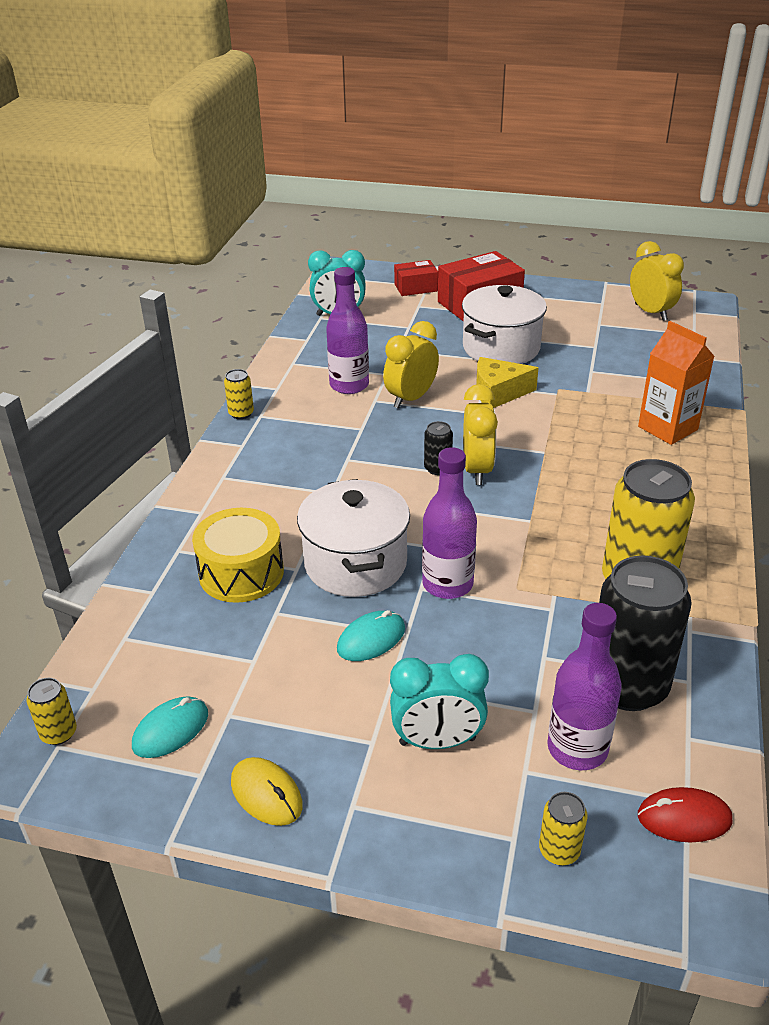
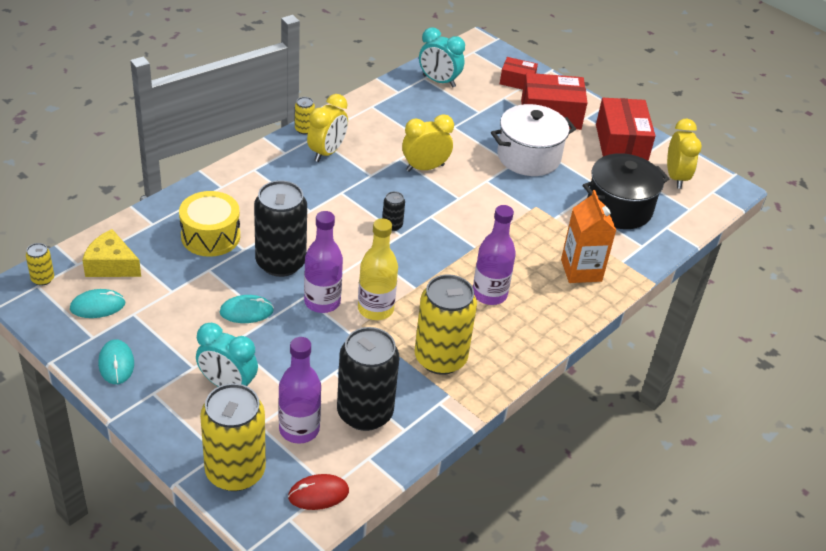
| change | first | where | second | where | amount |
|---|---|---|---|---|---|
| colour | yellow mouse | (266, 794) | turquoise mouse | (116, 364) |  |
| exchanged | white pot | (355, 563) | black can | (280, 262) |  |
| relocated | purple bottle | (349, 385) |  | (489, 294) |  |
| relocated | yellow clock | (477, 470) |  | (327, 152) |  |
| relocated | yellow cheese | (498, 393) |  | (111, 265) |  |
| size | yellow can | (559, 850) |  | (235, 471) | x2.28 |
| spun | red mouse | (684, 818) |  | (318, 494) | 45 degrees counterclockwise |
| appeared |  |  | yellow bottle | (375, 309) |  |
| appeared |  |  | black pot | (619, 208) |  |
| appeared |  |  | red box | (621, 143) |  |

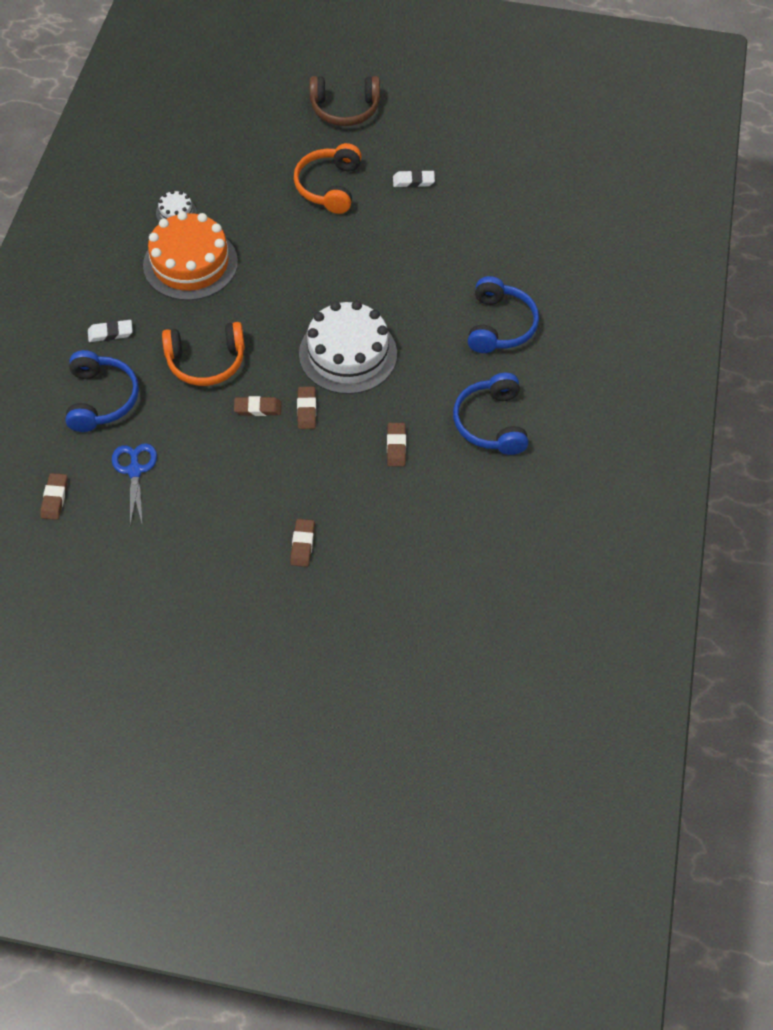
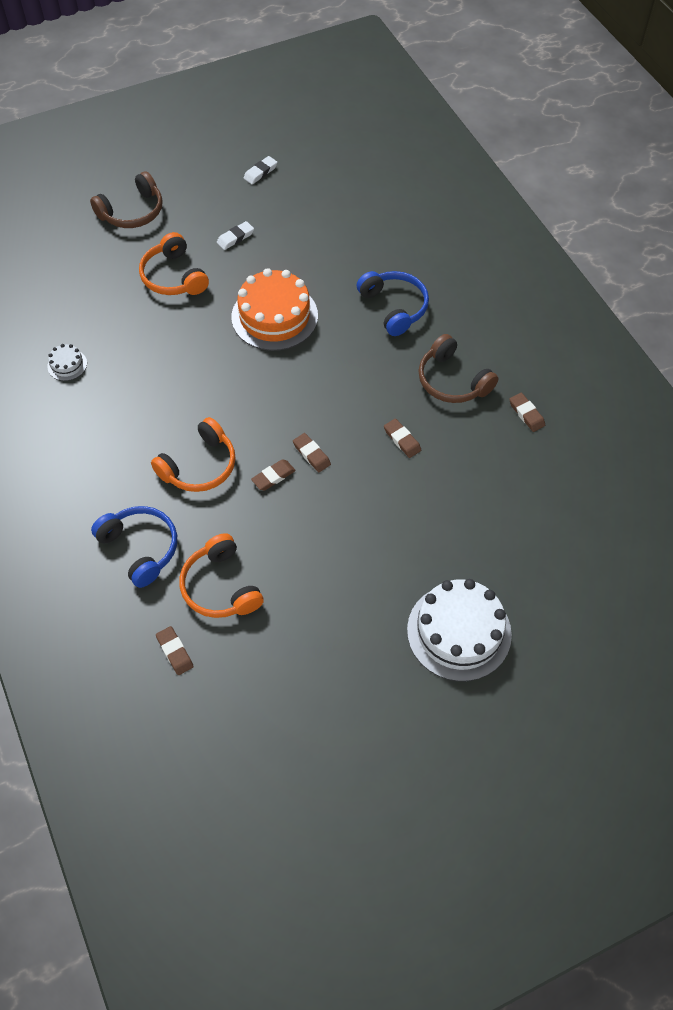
| change | first | where | second | where | amount |
|---|---|---|---|---|---|
| relocated | white eraser | (110, 333) |  | (260, 172) |  |
| exchanged | blue scissors | (135, 470) | orange headphones | (220, 586) |  |
| relocated | orange cake | (190, 263) |  | (274, 316) |  |
| relocated | brown eraser | (302, 544) |  | (526, 414) |  |
| relocated | white cake | (348, 354) |  | (459, 632) |  |
| colour | blue headphones | (491, 423) | brown headphones | (452, 381) |  |

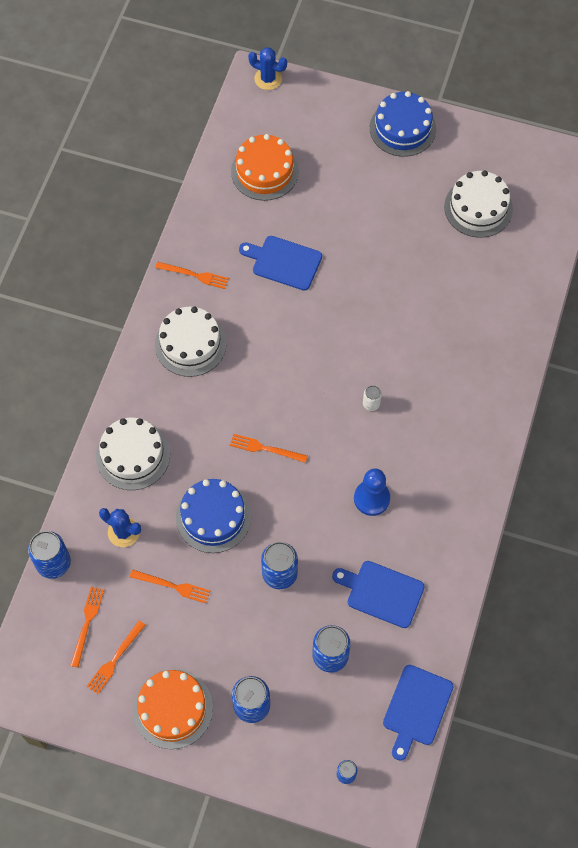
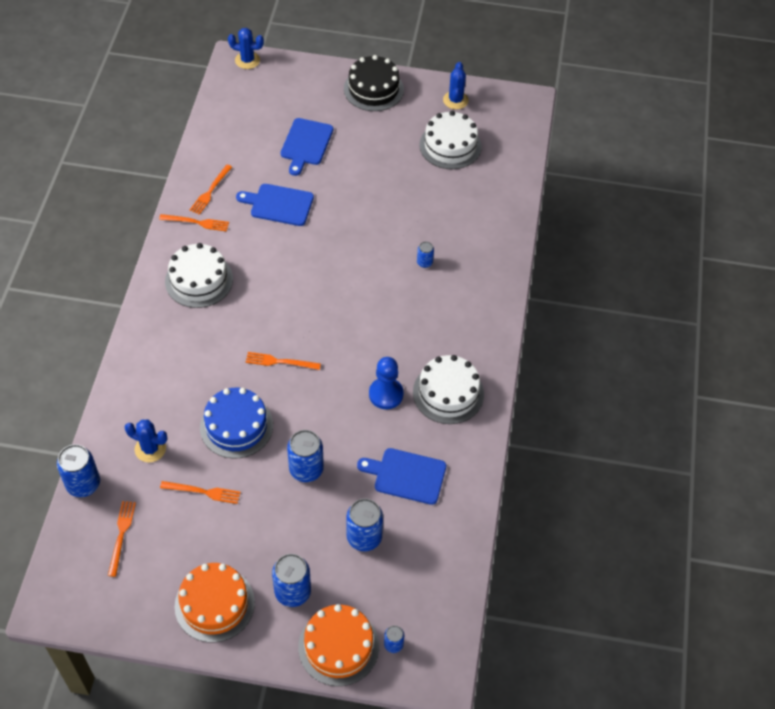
| change | first | where | second | where | amount |
|---|---|---|---|---|---|
| relocated | orange fork | (115, 659) |  | (210, 191) |  |
| relocated | white cake | (133, 455) |  | (448, 393) |  |
| relocated | orange cake | (264, 171) |  | (338, 646) |  |
| missing | white can | (371, 404) |  |  |  |
| colour | blue cake | (402, 128) | black cake | (373, 89) |  |
| relocated | blue cutting board | (416, 708) |  | (306, 144) |  |
| appeared |  |  | blue can | (424, 262) |  |
| appeared |  |  | blue cactus | (455, 100) |  |

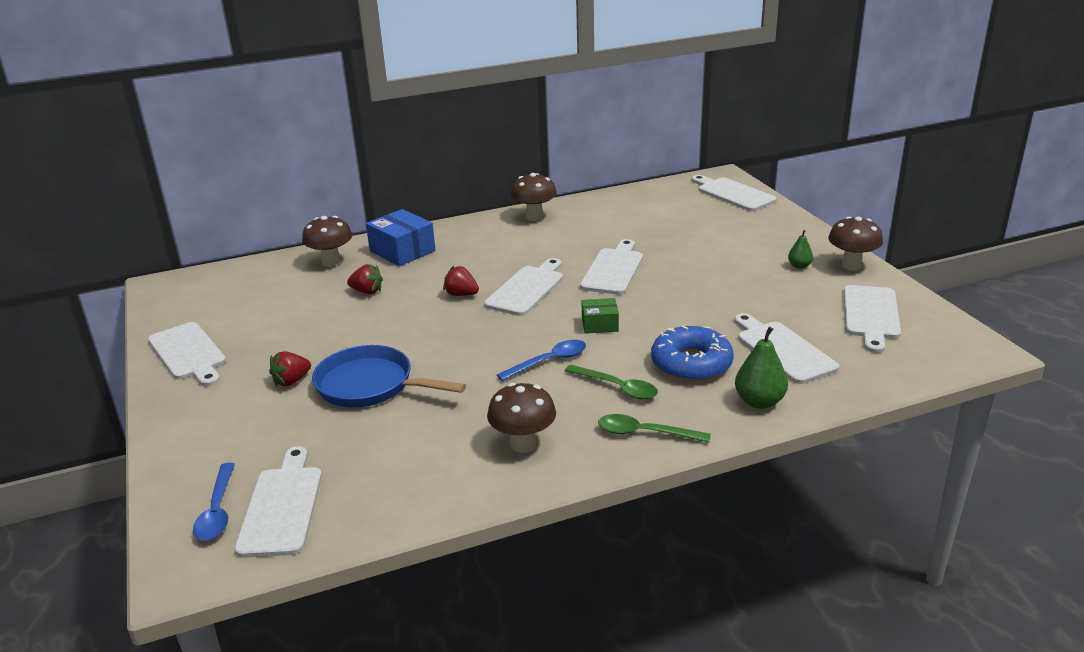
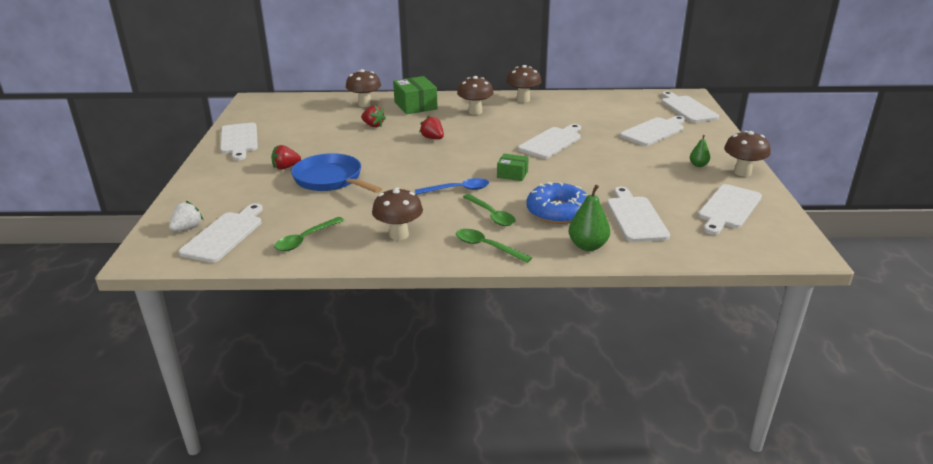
| change | first | where | second | where | amount |
|---|---|---|---|---|---|
| exchanged | blue spoon | (217, 511) | white strawberry | (187, 228) |  |
| colour | blue box | (402, 251) | green box | (415, 105) |  |
| relocated | white cutting board | (527, 289) |  | (654, 131) |  |
| appeared |  |  | green spoon | (305, 239) |  |
| appeared |  |  | brown mushroom | (475, 112) |  |

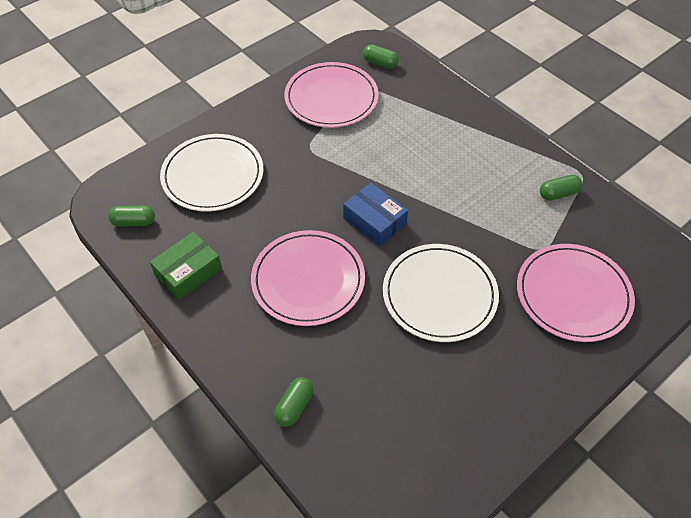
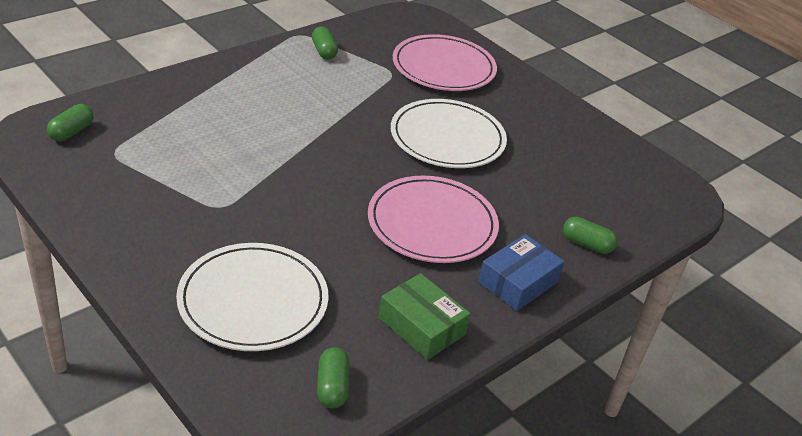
| change | first | where | second | where | amount |
|---|---|---|---|---|---|
| missing | pink plate | (331, 98) |  |  |  |
| relocated | blue box | (374, 221) |  | (518, 282) |  |

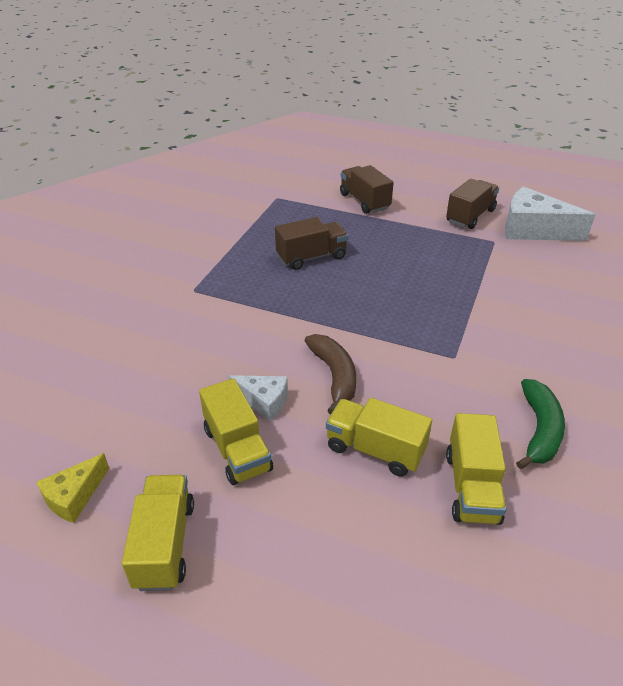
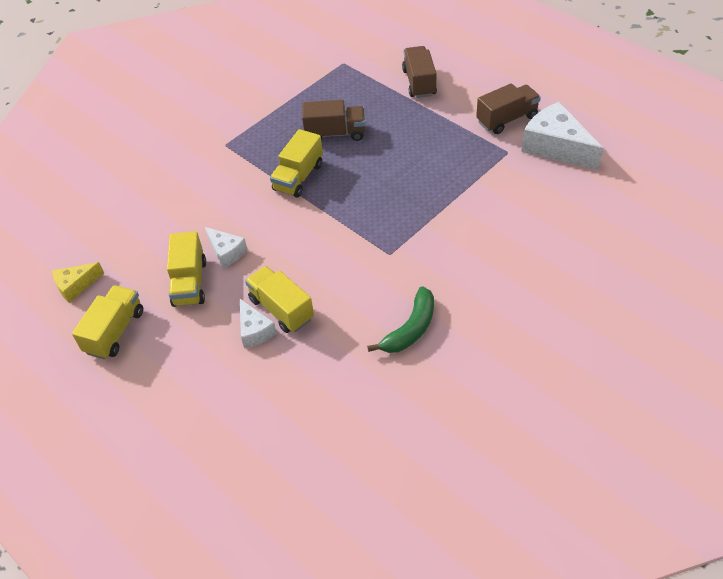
| change | first | where | second | where | amount |
|---|---|---|---|---|---|
| missing | brown banana | (334, 376) |  |  |  |
| relocated | yellow truck | (472, 487) |  | (298, 177) |  |
| appeared |  |  | white cheese | (254, 331) |  |

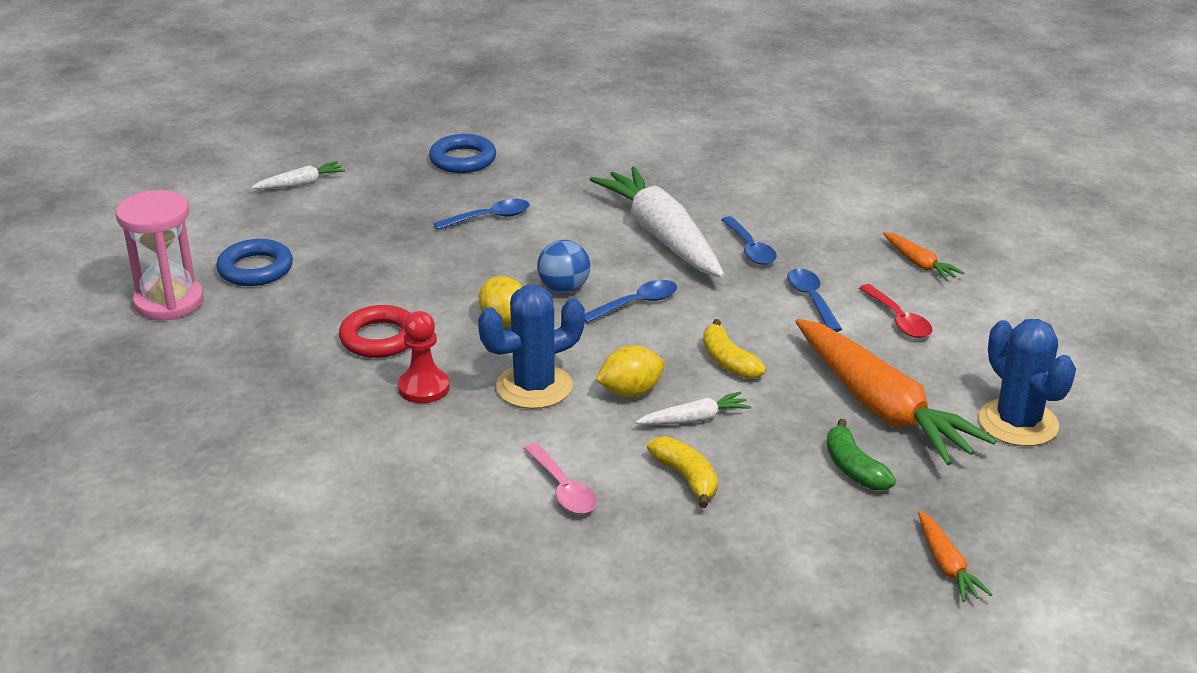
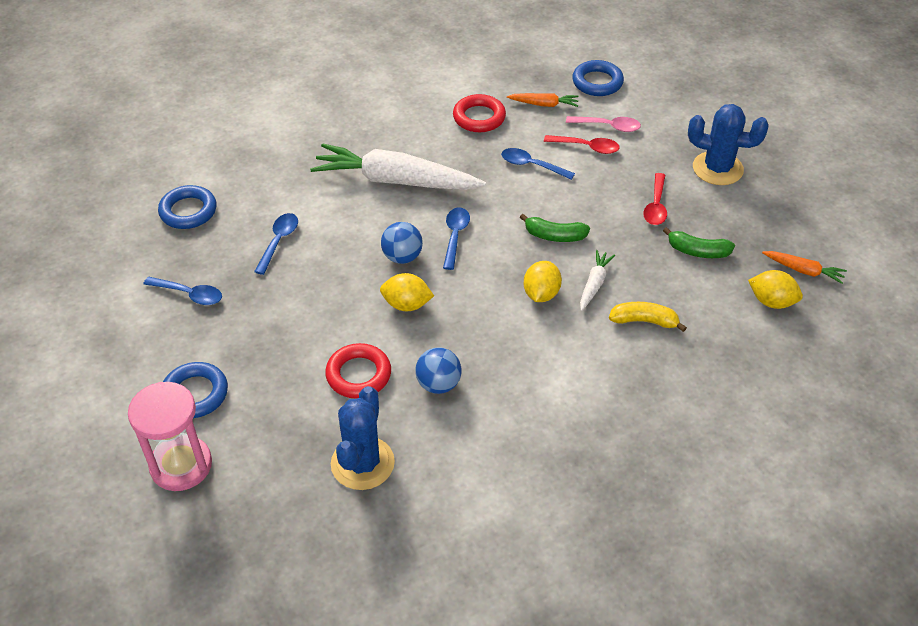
| change | first | where | second | where | amount |
|---|---|---|---|---|---|
| missing | white carrot | (300, 184) |  |  |  |
| exchanged | red pawn | (424, 388) | blue ball | (438, 384) |  |
| relocated | blue cactus | (534, 387) |  | (362, 463) |  |
| relocated | pink spoon | (563, 489) |  | (608, 126) |  |
| colour | yellow banana | (728, 361) | green banana | (554, 236) |  |
| relocated | blue spoon | (750, 249) |  | (189, 294) |  |
| exchanged | orange carrot | (881, 406) | red spoon | (656, 206) |  |
| appeared |  |  | red ring | (479, 117) |  |
| appeared |  |  | blue ring | (597, 82) |  |
| appeared |  |  | yellow lemon | (771, 301) |  |

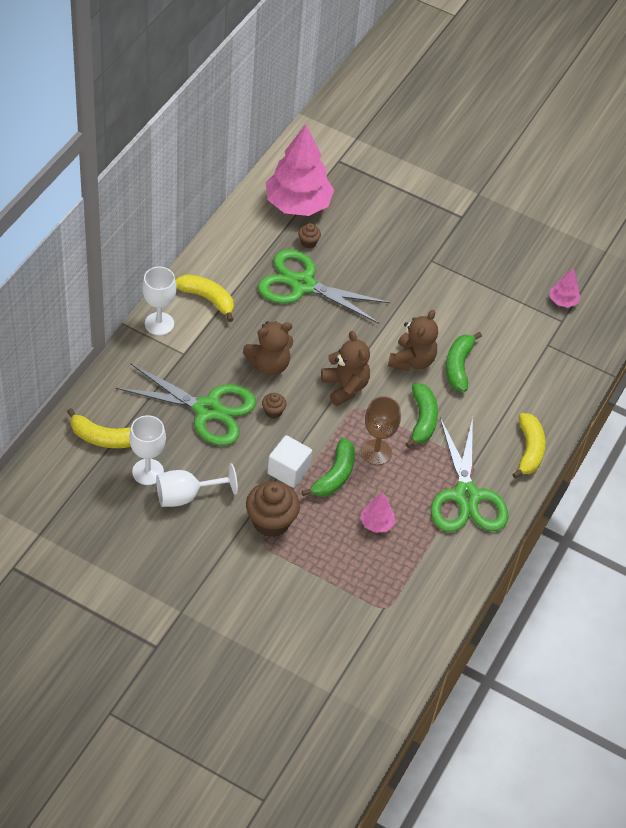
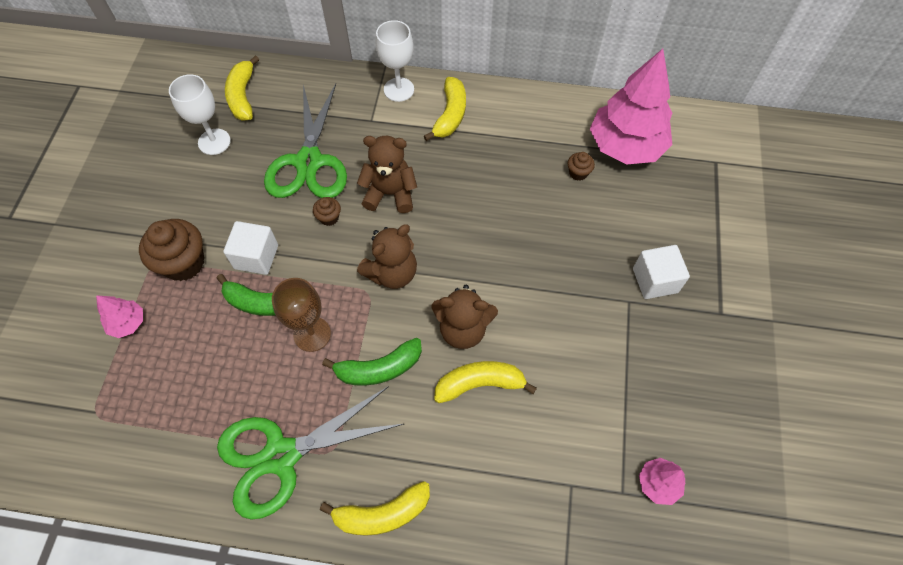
| change | first | where | second | where | amount |
|---|---|---|---|---|---|
| missing | white goblet | (186, 496) |  |  |  |
| spun | brown teddy bear | (269, 365) |  | (390, 193) | 135 degrees clockwise |
| missing | green scissors | (302, 284) |  |  |  |
| relocated | pink tree | (376, 523) |  | (128, 323) |  |
| colour | green banana | (458, 366) | yellow banana | (480, 384) |  |
| appeared |  |  | white cube | (655, 280) |  |

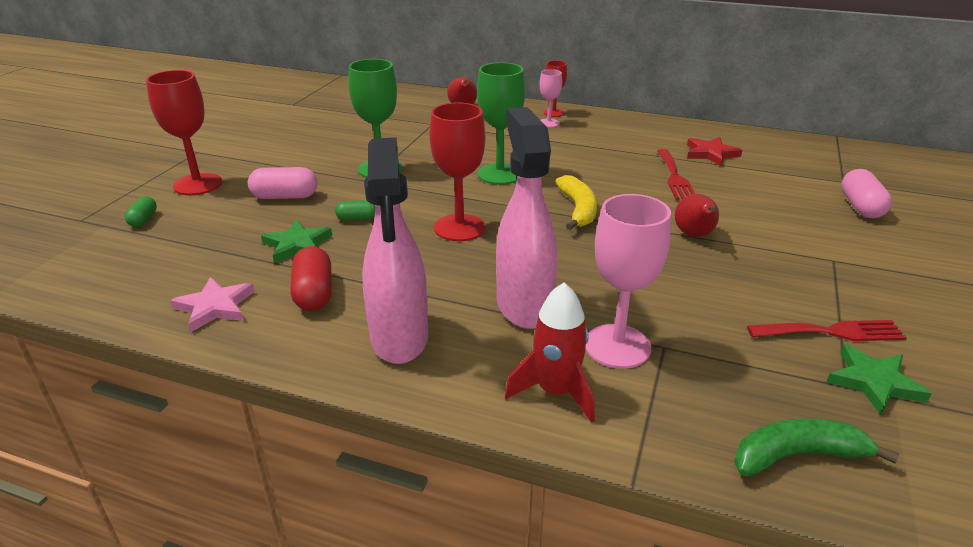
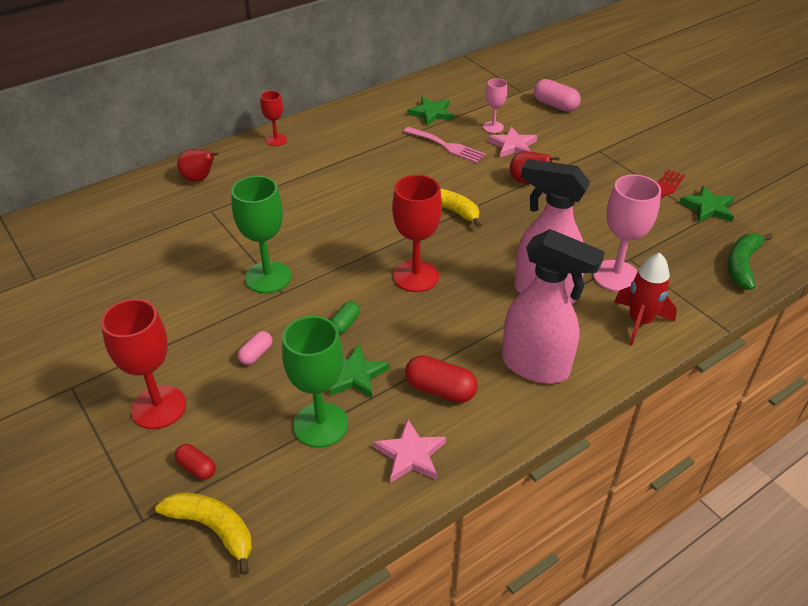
| change | first | where | second | where | amount |
|---|---|---|---|---|---|
| colour | green capsule | (143, 220) | red capsule | (197, 467) |  |
| size | pink capsule | (285, 197) |  | (256, 354) | x0.59 |
| relocated | green goblet | (500, 174) |  | (320, 425) |  |
| relocated | pink goblet | (548, 123) |  | (493, 127) |  |
| colour | red fork | (675, 177) | pink fork | (447, 146) |  |
| colour | red star | (710, 154) | green star | (431, 113) |  |
| appeared |  |  | yellow banana | (213, 529) |  |
| appeared |  |  | pink star | (513, 146) |  |

